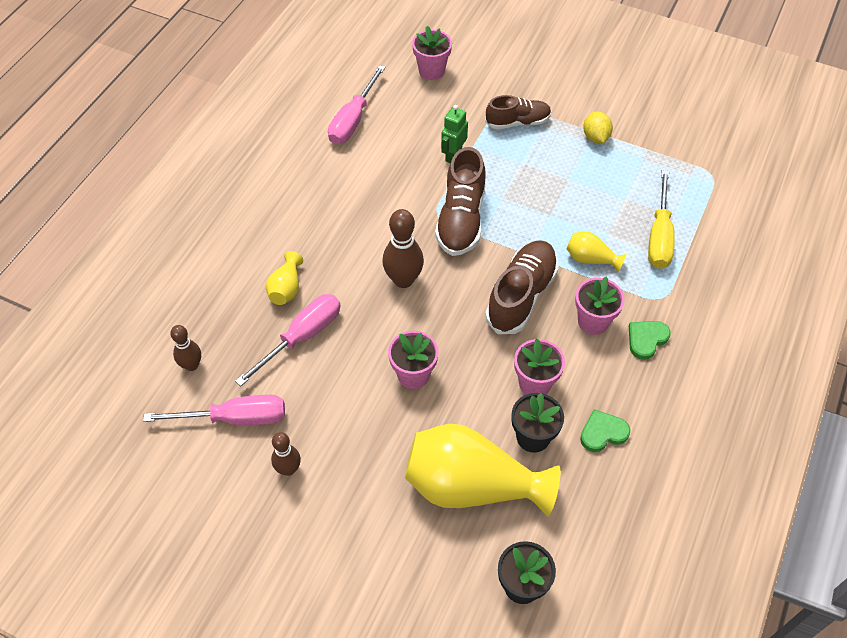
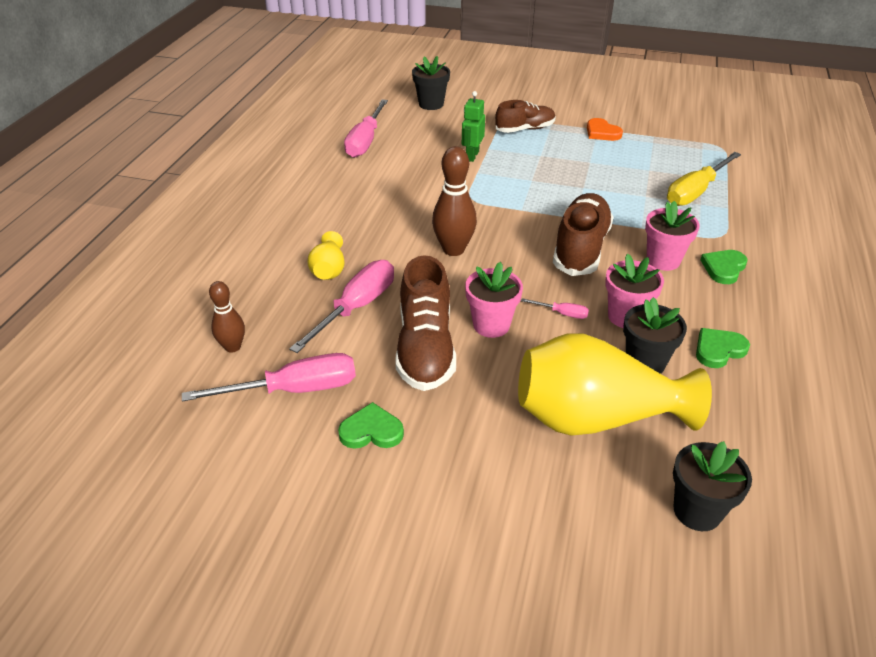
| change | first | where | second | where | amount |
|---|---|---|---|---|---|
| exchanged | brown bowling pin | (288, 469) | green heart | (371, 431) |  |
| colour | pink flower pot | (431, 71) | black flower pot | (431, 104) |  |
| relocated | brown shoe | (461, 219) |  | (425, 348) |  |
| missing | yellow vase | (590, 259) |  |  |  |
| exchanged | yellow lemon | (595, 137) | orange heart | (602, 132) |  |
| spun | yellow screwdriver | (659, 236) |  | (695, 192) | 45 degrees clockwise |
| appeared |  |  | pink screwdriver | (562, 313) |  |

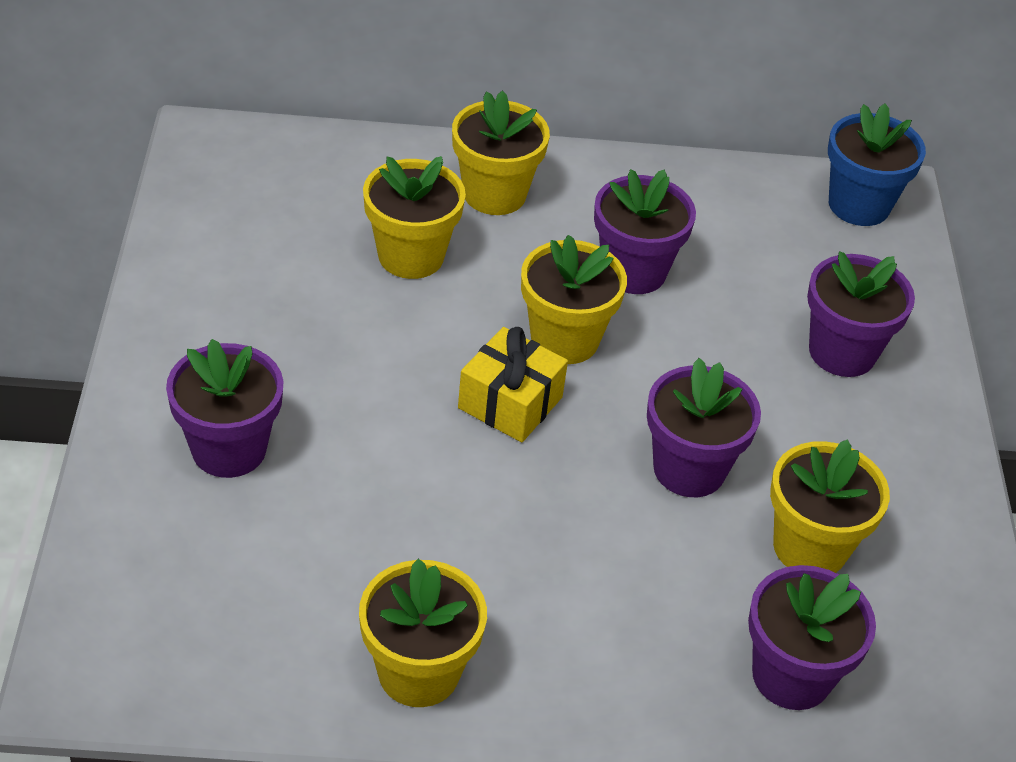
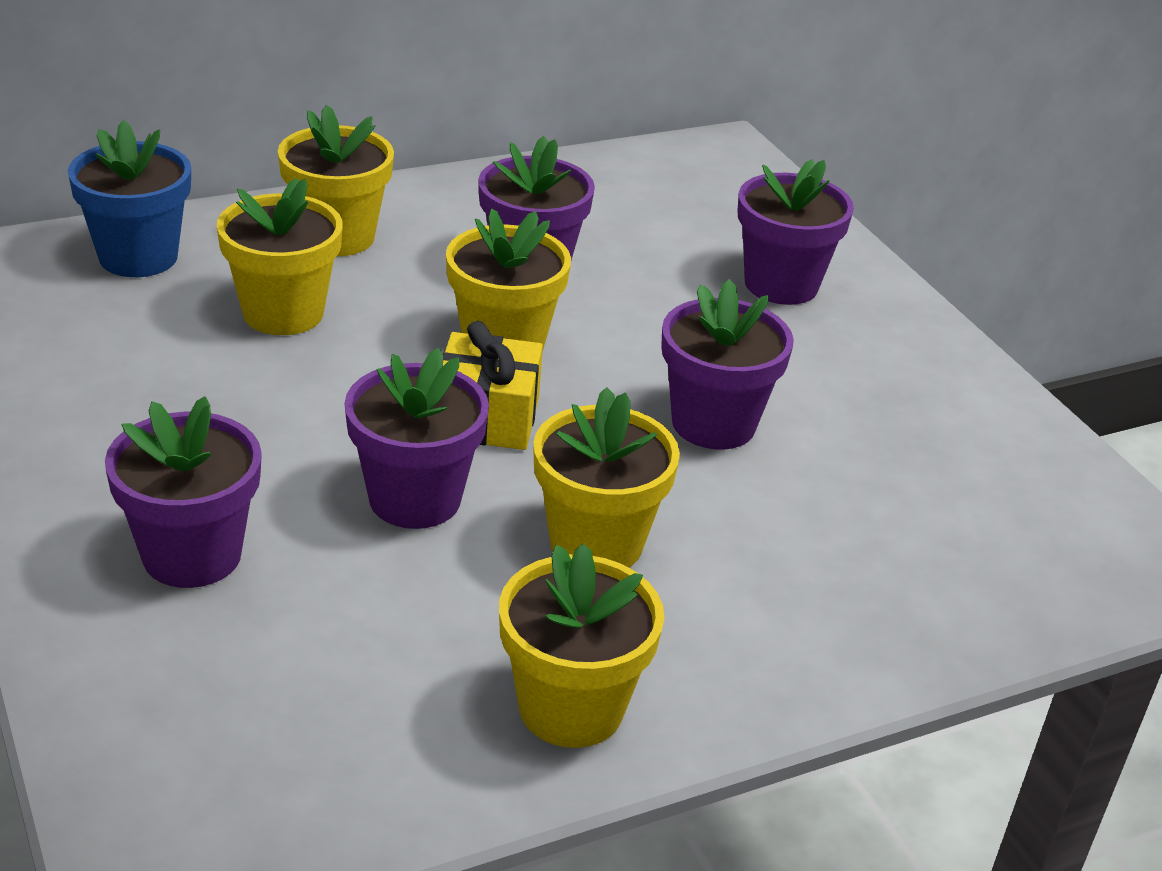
| change | first | where | second | where | amount |
|---|---|---|---|---|---|
| relocated | purple flower pot | (791, 675) |  | (415, 499) |  |
| relocated | yellow flower pot | (810, 547) |  | (596, 543) |  |
| relocated | blue flower pot | (859, 205) |  | (138, 257) |  |

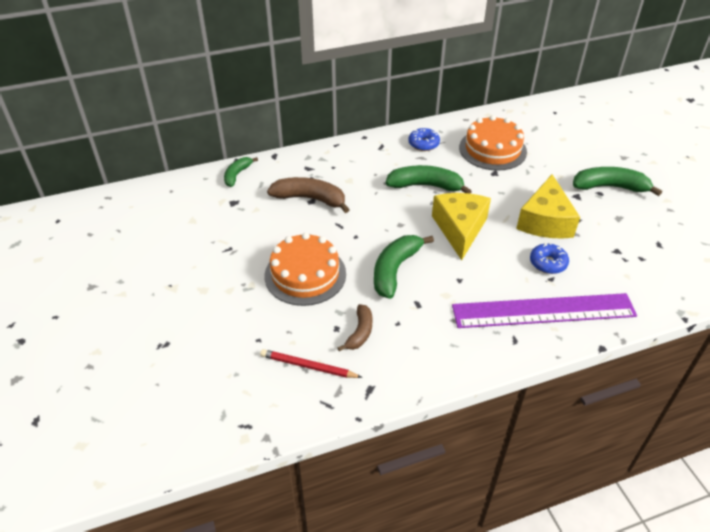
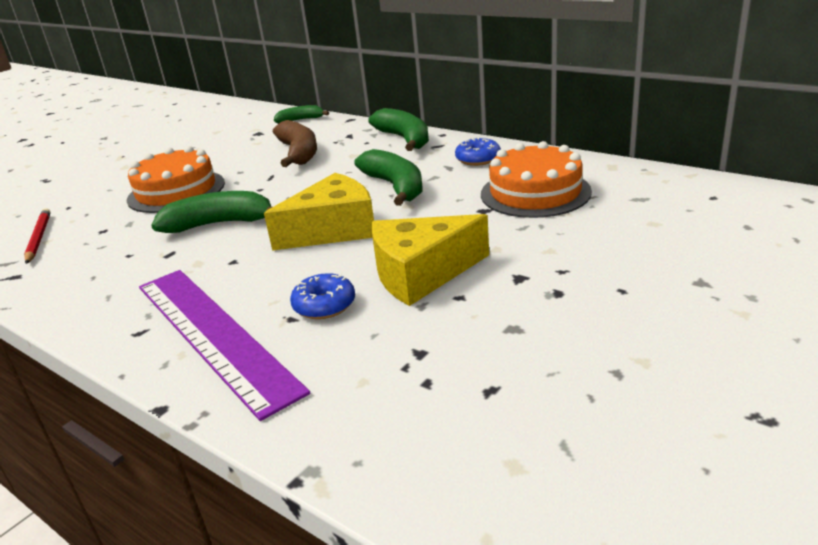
| change | first | where | second | where | amount |
|---|---|---|---|---|---|
| missing | brown banana | (360, 332) |  |  |  |
| relocated | green banana | (609, 187) |  | (404, 139) |  |

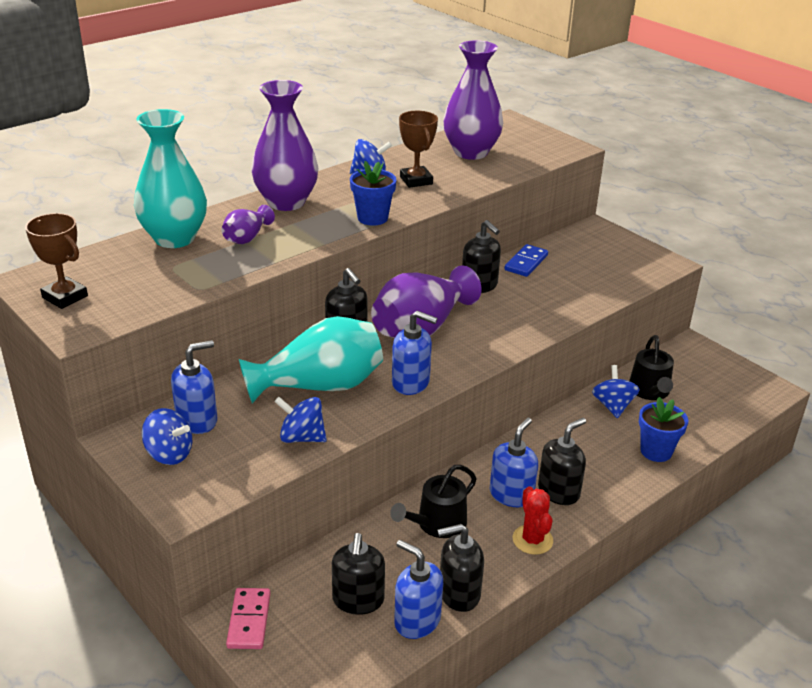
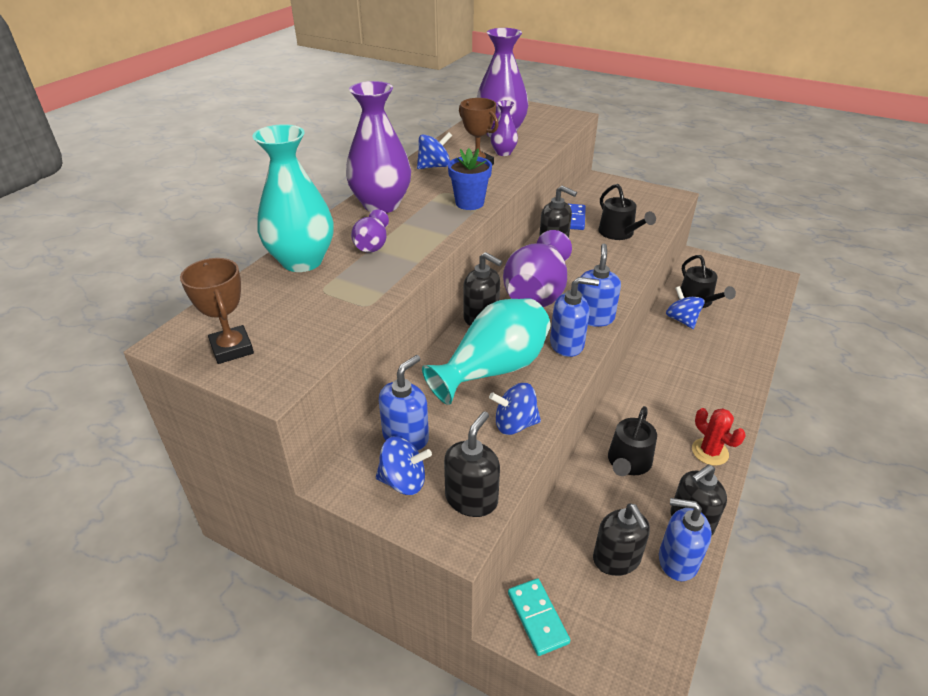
| change | first | where | second | where | amount |
|---|---|---|---|---|---|
| spun | brown trophy | (65, 297) |  | (232, 349) | 45 degrees clockwise |
| colour | pink domino | (249, 620) | turquoise domino | (537, 617) |  |
| relocated | blue soap dispenser | (511, 494) |  | (594, 317) |  |
| relocated | black soap dispenser | (559, 491) |  | (471, 499) |  |
| missing | blue flower pot | (656, 451) |  |  |  |
| appeared |  |  | purple vase | (503, 153) |  |
| appeared |  |  | black watering can | (619, 233) |  |

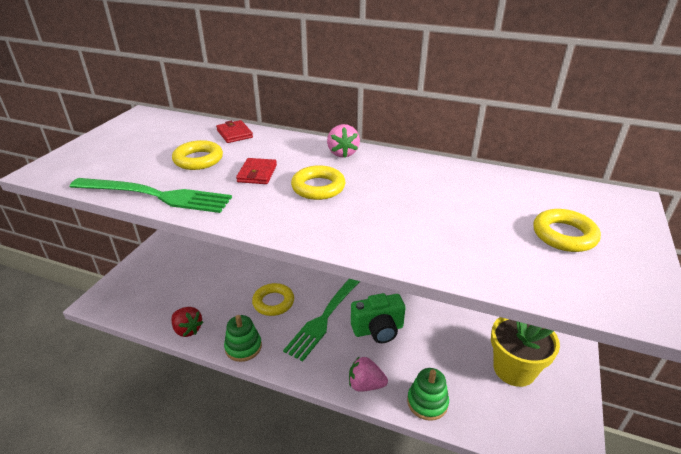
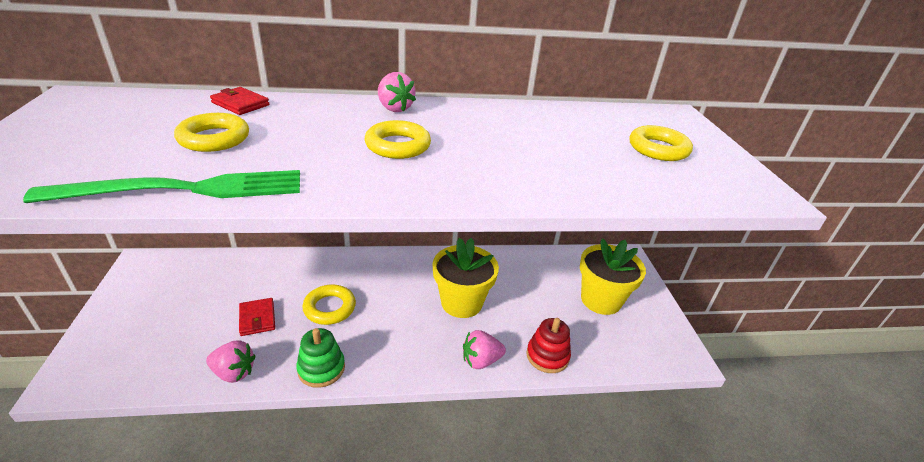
| change | first | where | second | where | amount |
|---|---|---|---|---|---|
| colour | red strawberry | (187, 329) | pink strawberry | (234, 372) |  |
| relocated | red wallet | (257, 173) |  | (257, 318) |  |
| missing | green fork | (326, 315) |  |  |  |
| exchanged | green camera | (378, 330) | yellow flower pot | (461, 302) |  |
| colour | green stacking toy | (427, 402) | red stacking toy | (547, 356) |  |

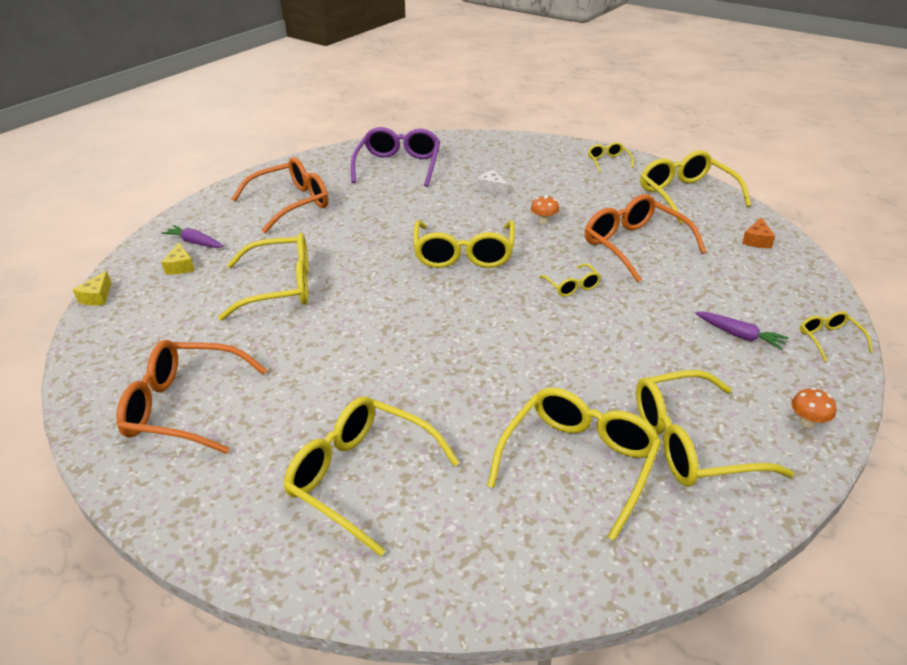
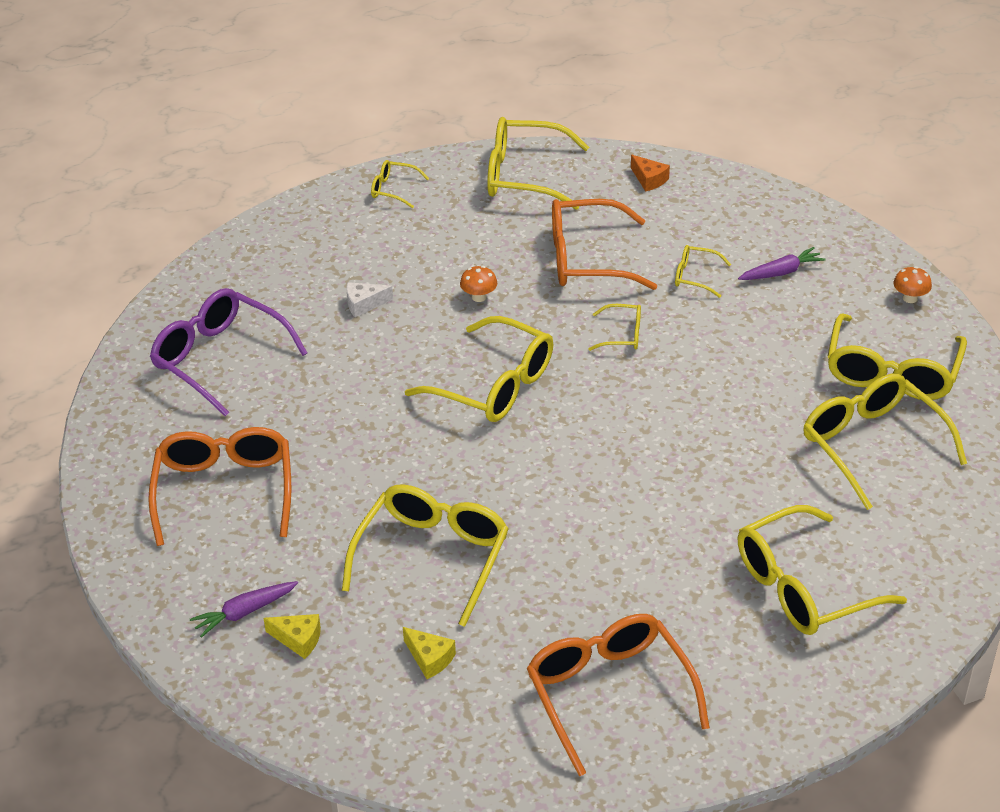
| change | first | where | second | where | amount |
|---|---|---|---|---|---|
| relocated | yellow cheese | (97, 297) |  | (430, 658) |  |
| spun | orange glasses | (184, 407) |  | (609, 693) | 120 degrees clockwise |
| relocated | yellow glasses | (829, 339) |  | (694, 276) |  |

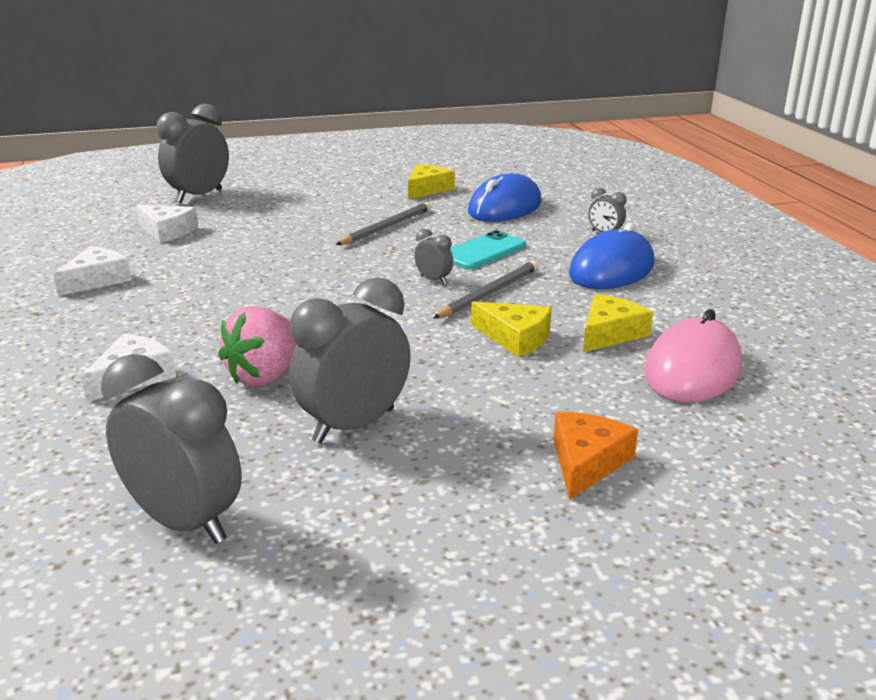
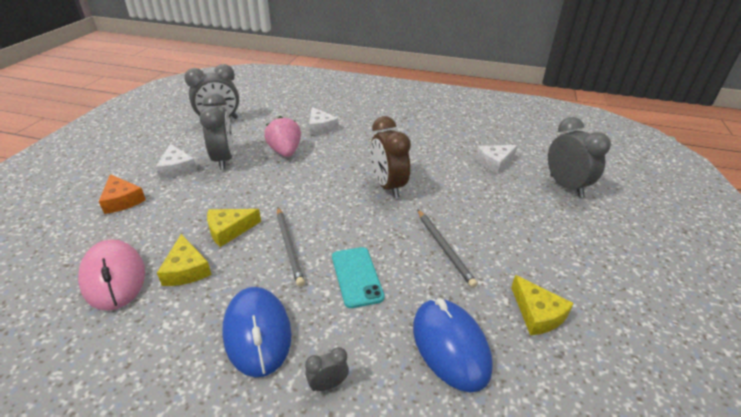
| change | first | where | second | where | amount |
|---|---|---|---|---|---|
| relocated | white cheese | (97, 280) |  | (177, 168) |  |
| missing | grey clock | (433, 280) |  |  |  |
| appeared |  |  | brown clock | (388, 186) |  |

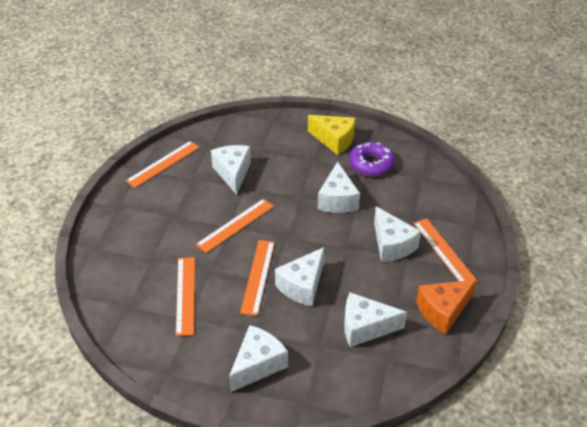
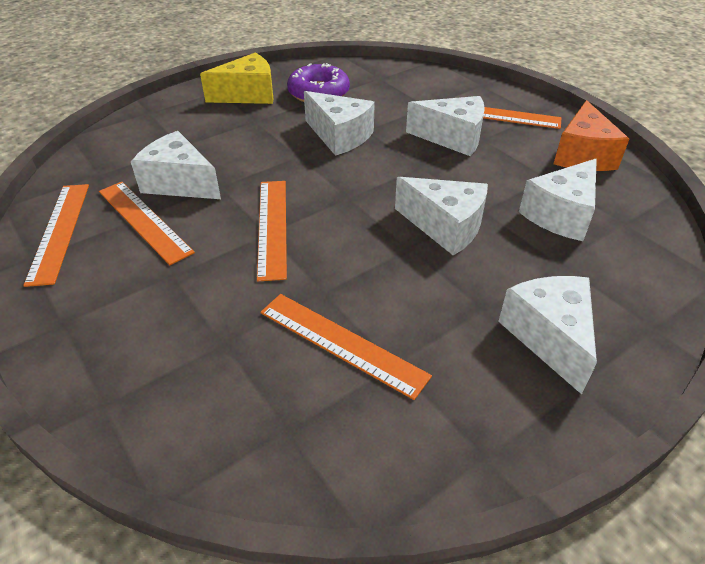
| change | first | where | second | where | amount |
|---|---|---|---|---|---|
| relocated | orange ruler | (258, 276) |  | (144, 220) |  |
| spun | white cheese | (302, 286) |  | (445, 226) | 45 degrees counterclockwise |

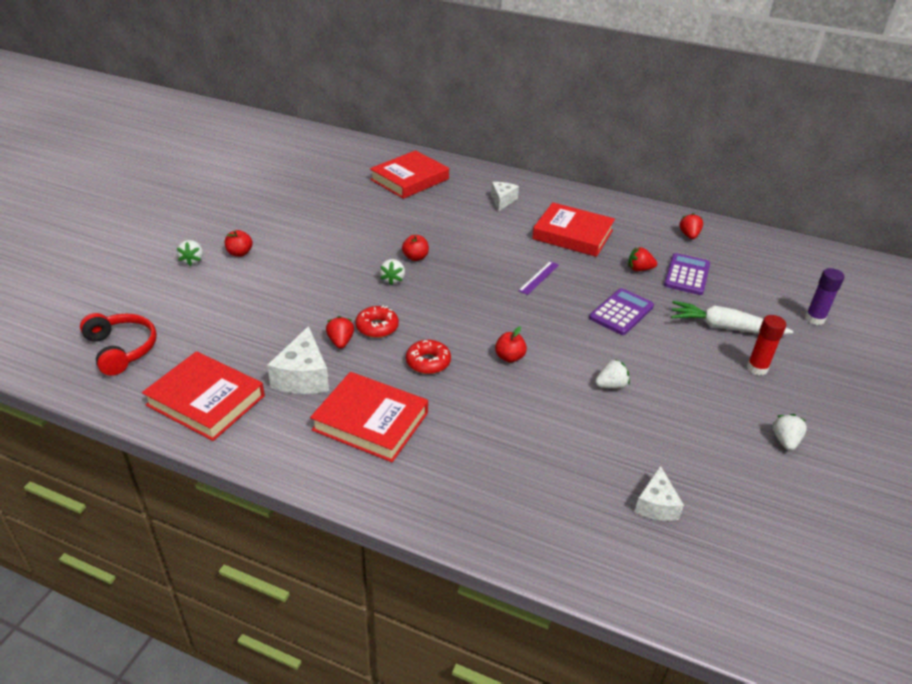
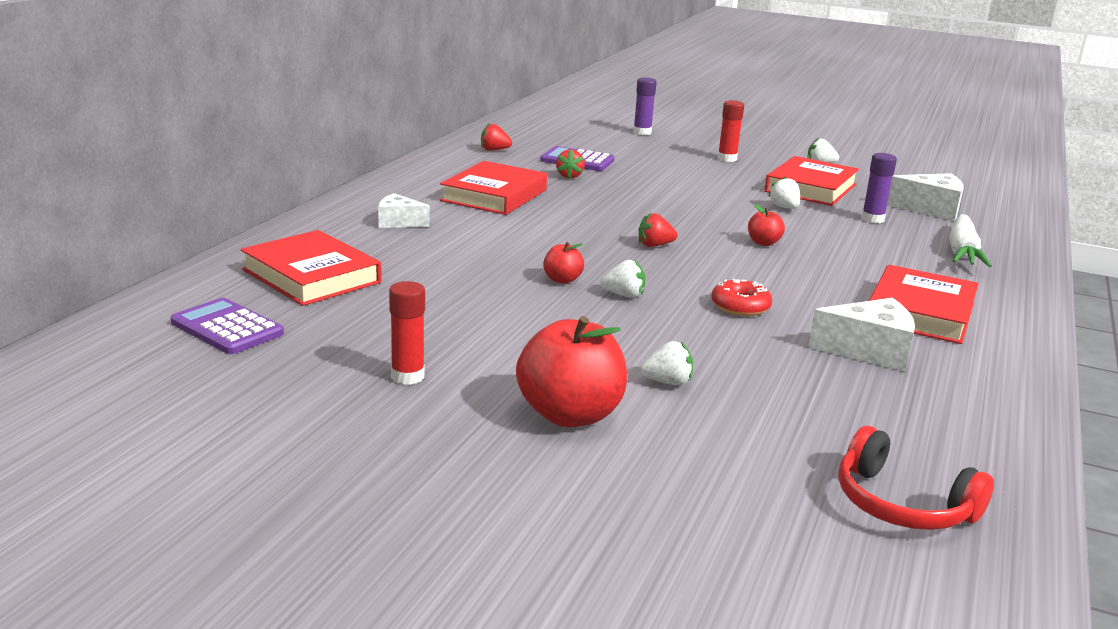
| change | first | where | second | where | amount |
|---|---|---|---|---|---|
| spun | red headphones | (122, 349) |  | (901, 504) | 105 degrees counterclockwise |
| relocated | red book | (206, 400) |  | (811, 188) |  |
| relocated | white strawberry | (192, 260) |  | (667, 382) |  |
| size | red apple | (239, 253) |  | (570, 415) | x2.08 |
| relocated | red strawberry | (340, 342) |  | (654, 245) |  |
| missing | red donut | (428, 362) |  |  |  |
| missing | purple ruler | (539, 277) |  |  |  |
| relocated | purple calculator | (621, 312) |  | (227, 328) |  |
| size | white cheese | (656, 505) |  | (931, 209) | x1.54 |
| relocated | white carrot | (725, 327) |  | (962, 251) |  |
| appeared |  |  | red glue stick | (407, 376) |  |
| appeared |  |  | purple glue stick | (872, 219) |  |

